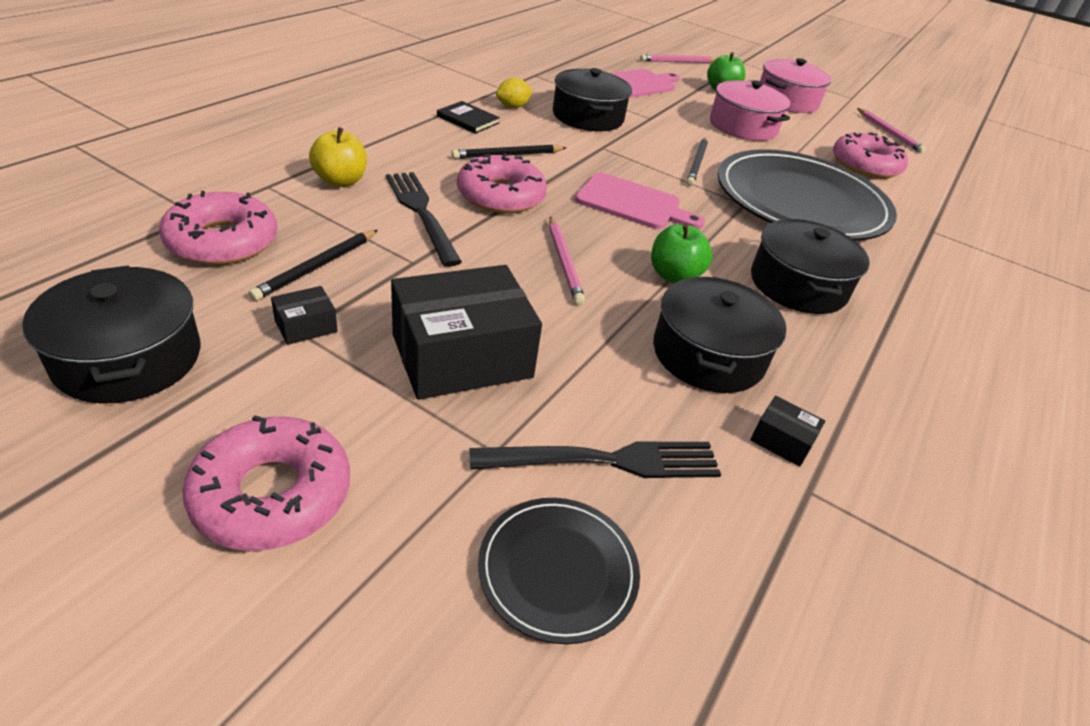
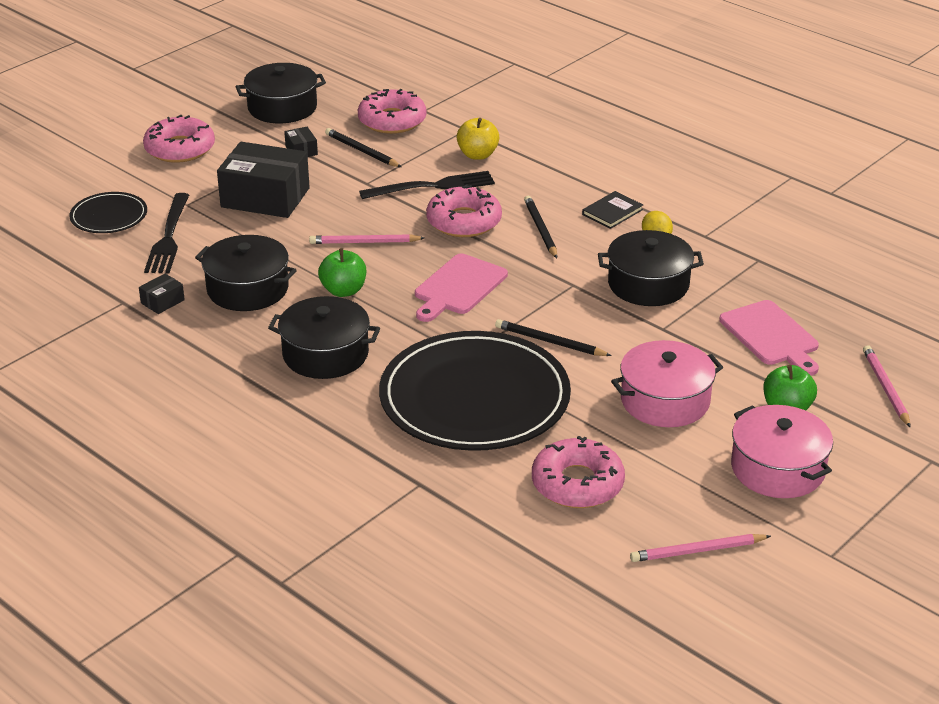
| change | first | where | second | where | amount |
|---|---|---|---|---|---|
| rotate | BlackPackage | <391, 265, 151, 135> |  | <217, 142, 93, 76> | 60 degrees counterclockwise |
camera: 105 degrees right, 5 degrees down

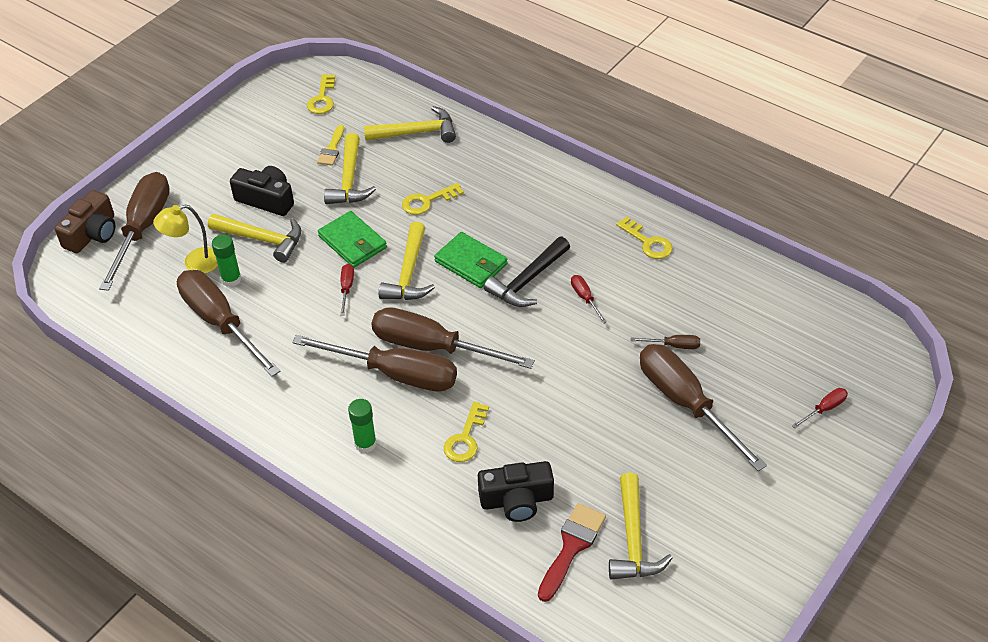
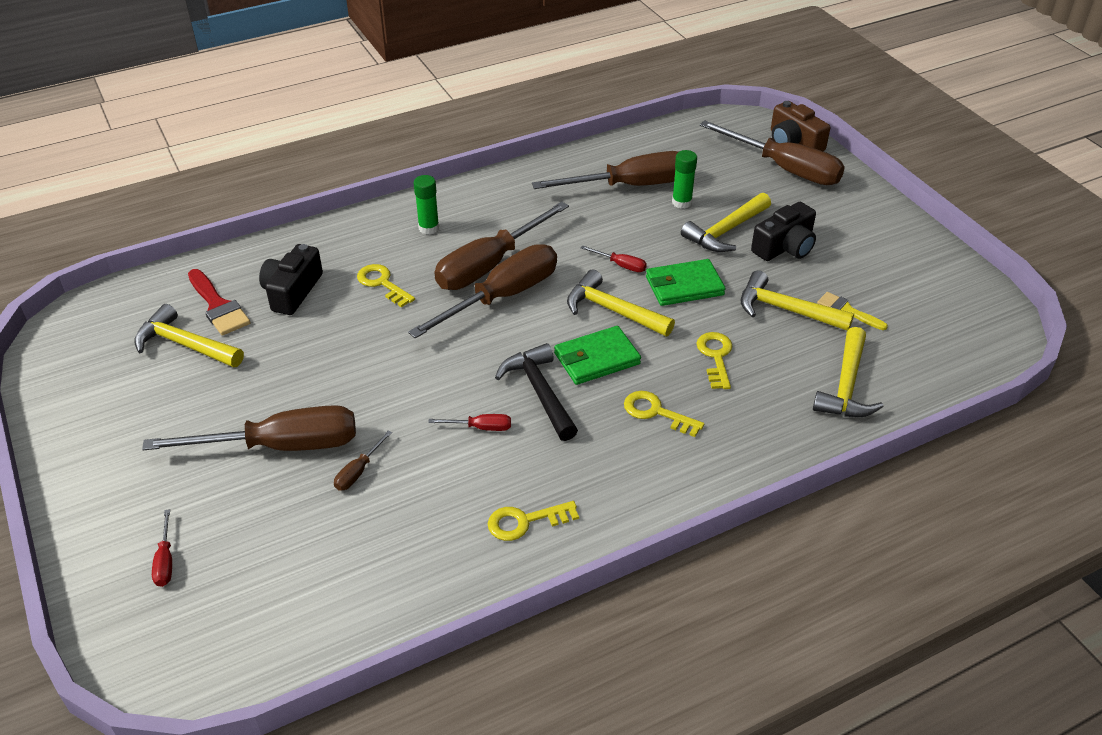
| change | first | where | second | where | amount |
|---|---|---|---|---|---|
| move | GoldenDoorKey | <307, 74, 28, 40> |  | <624, 391, 80, 46> |  |
| delete | GoldenDeskLamp | <153, 205, 65, 68> |  |  |  |
camera: 115 degrees right, 5 degrees down

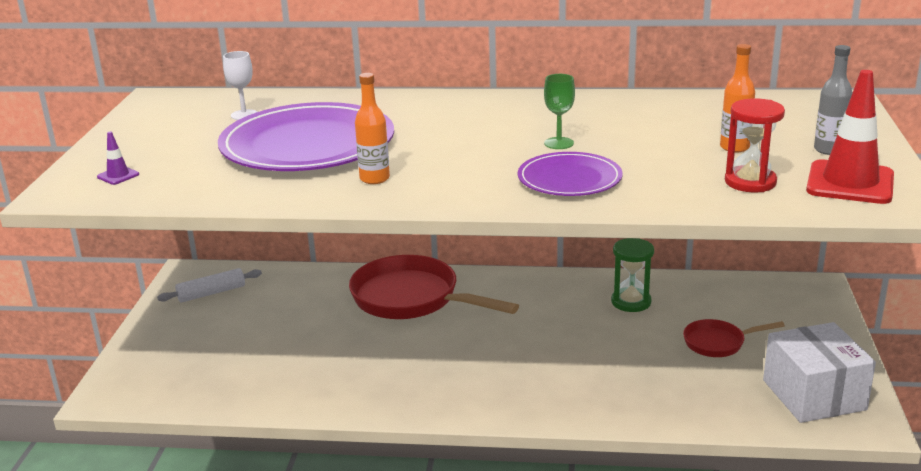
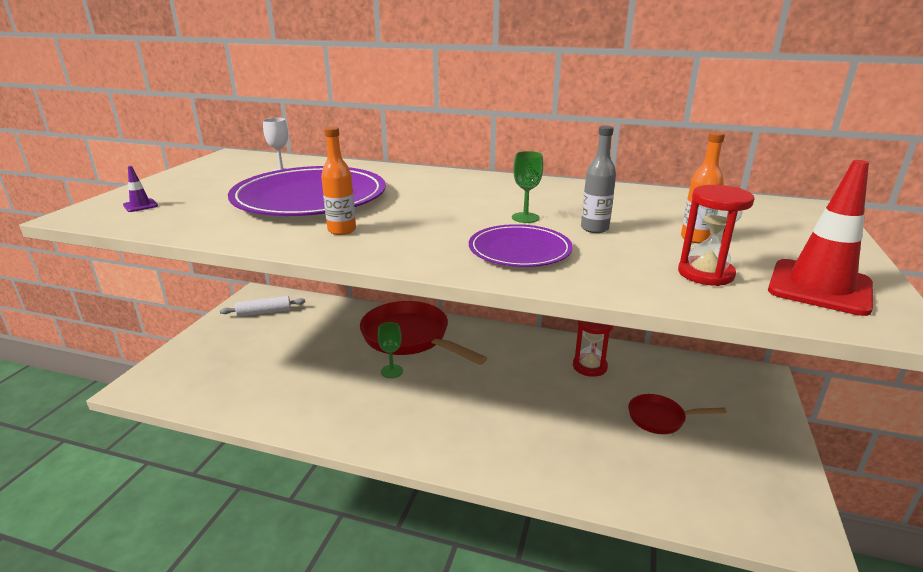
| change | first | where | second | where | amount |
|---|---|---|---|---|---|
| move | GreyDrinkBottle | <814, 45, 38, 110> |  | <581, 126, 35, 107> |  |
| recolor | EmeraldSandTimer | <611, 238, 43, 74> | RedSandTimer | <573, 320, 41, 57> |  |
| delete | PureWhitePackage | <763, 322, 113, 101> |  |  |  |
| insert |  |  | EmeraldChalice | <378, 322, 25, 56> |  |
camera: 10 degrees right, 0 degrees up

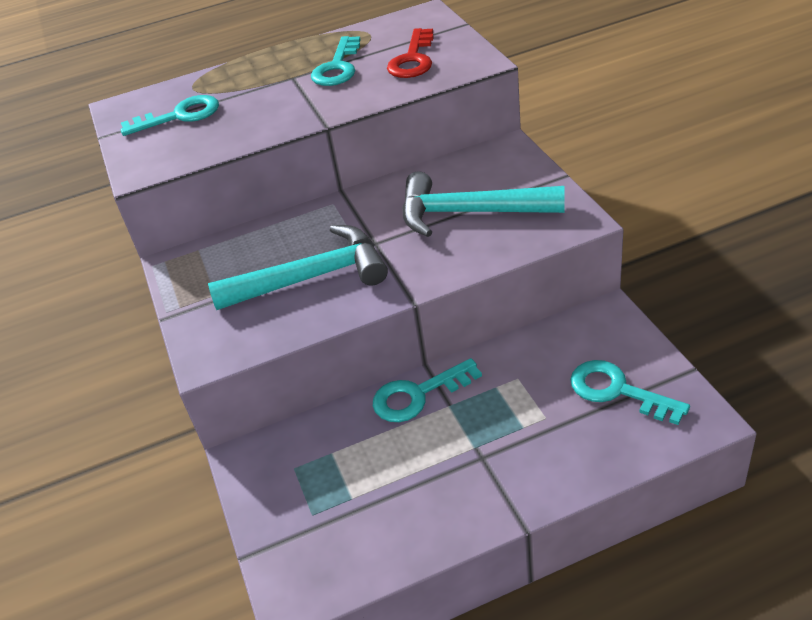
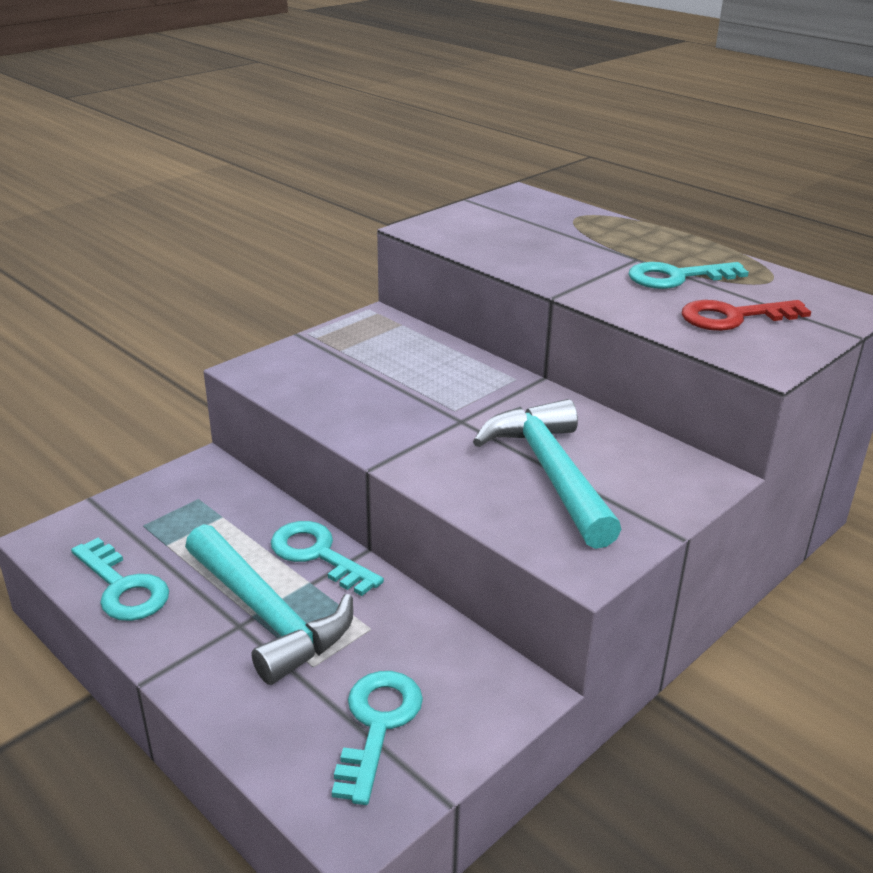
| change | first | where | second | where | amount |
|---|---|---|---|---|---|
| move | AquaDoorKey | <120, 95, 99, 41> |  | <71, 538, 98, 83> |  |
| move | AquaHammer | <208, 225, 180, 85> |  | <185, 524, 168, 161> |  |
camera: 60 degrees right, 10 degrees down

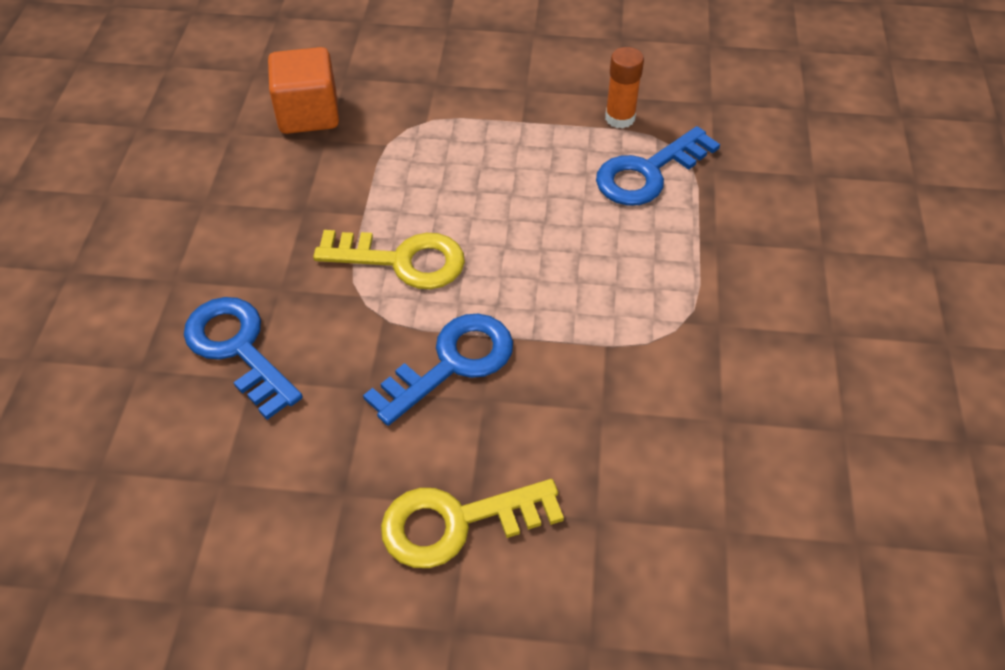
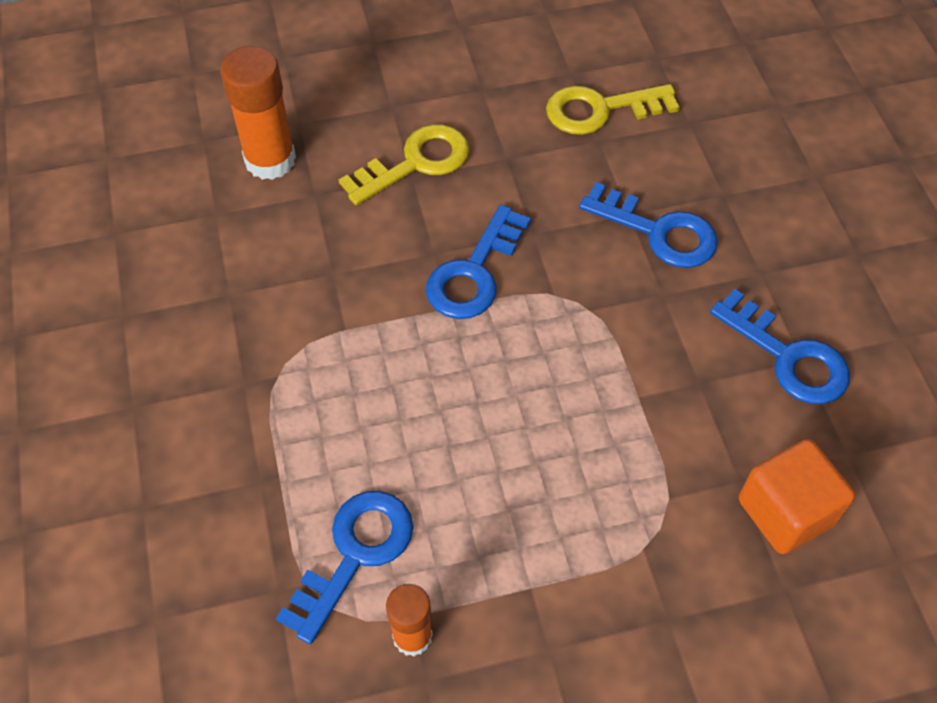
| change | first | where | second | where | amount |
|---|---|---|---|---|---|
| move | GoldenDoorKey | <313, 230, 152, 59> |  | <546, 84, 134, 51> |  |
| insert |  |  | BrightOrangeGlue | <220, 46, 76, 134> |  |
| insert |  |  | BlueDoorKey | <710, 289, 140, 115> |  |
camera: 160 degrees right, 5 degrees up

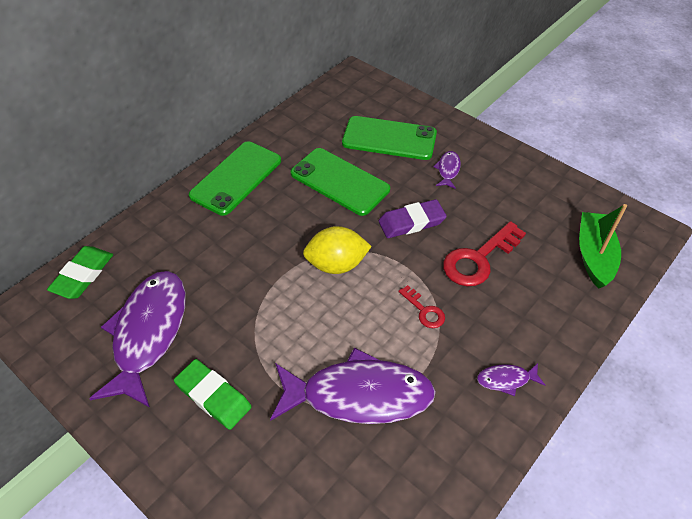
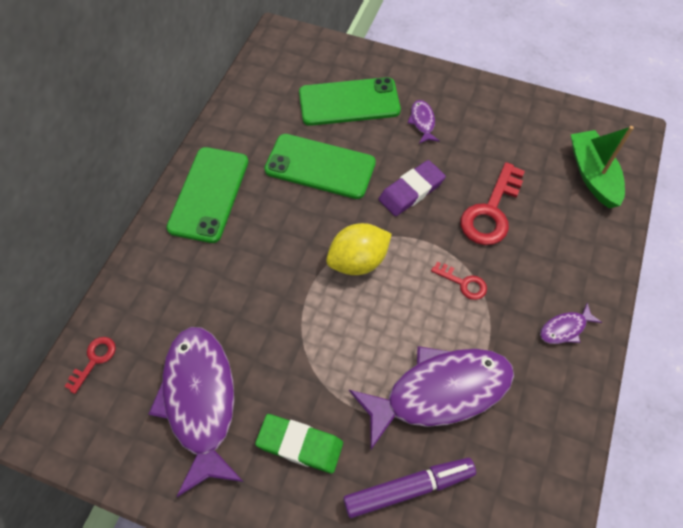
| change | first | where | second | where | amount |
|---|---|---|---|---|---|
| replace | EmeraldPencilEraser | <47, 246, 66, 53> | RedDoorKey | <64, 337, 52, 57> |  |
| insert |  |  | VioletMarkerPen | <343, 458, 133, 60> |  |
camera: 20 degrees left, 10 degrees up

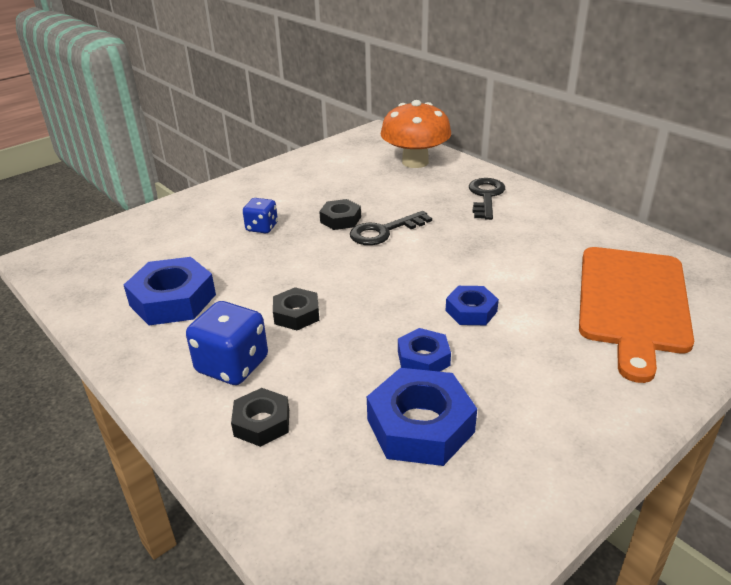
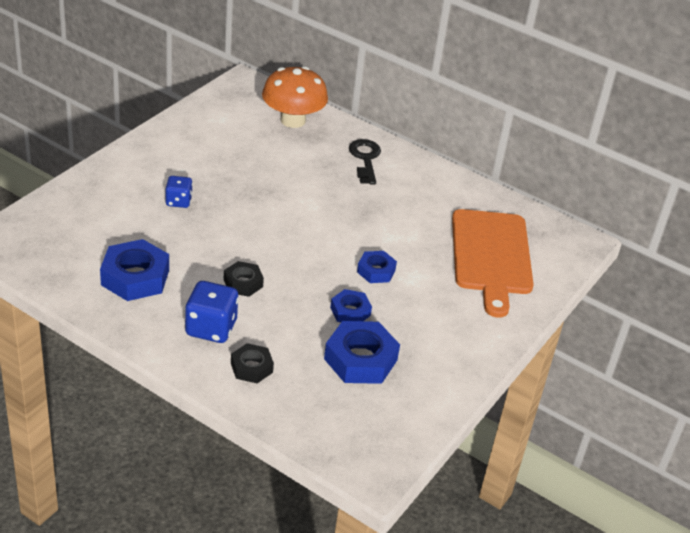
| change | first | where | second | where | amount |
|---|---|---|---|---|---|
| delete | BlackNut | <319, 199, 42, 31> |  |  |  |
| delete | BlackDoorKey | <350, 211, 82, 34> |  |  |  |
camera: 20 degrees left, 5 degrees up

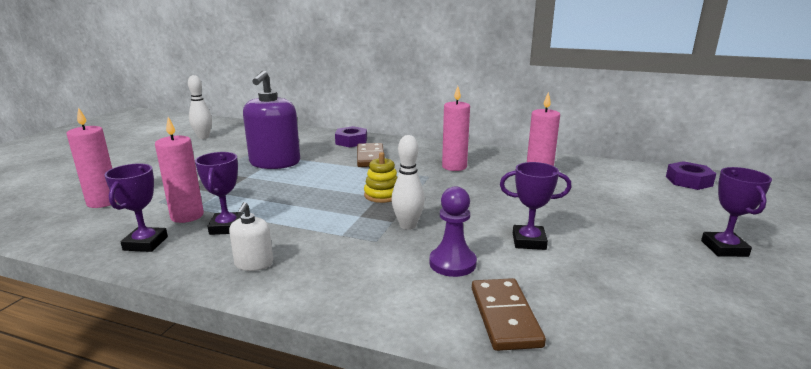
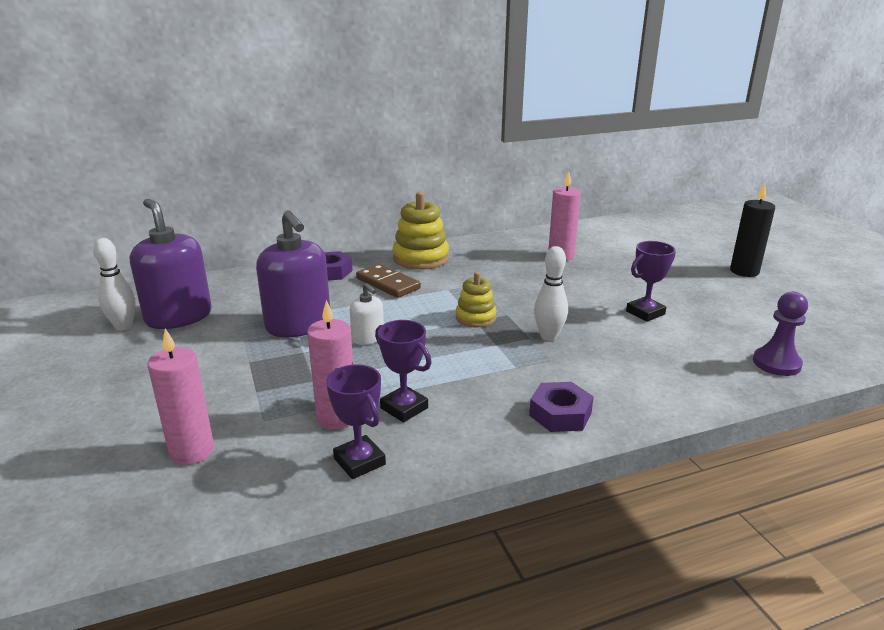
| change | first | where | second | where | amount |
|---|---|---|---|---|---|
| delete | RosyCandle | <442, 86, 28, 85> |  |  |  |
| move | VioletNut | <666, 161, 50, 29> |  | <529, 382, 65, 50> |  |
| replace | VioletPrizeCup | <701, 167, 71, 90> | BlackCandle | <730, 184, 45, 93> |  |
| move | VioletChessPawn | <429, 186, 48, 91> |  | <753, 292, 55, 84> |  |
| move | PureWhitePumpBottle | <229, 202, 44, 69> |  | <350, 283, 34, 62> |  |
| delete | BrownDominoTile | <472, 278, 74, 73> |  |  |  |
| insert |  |  | GoldenStackingToy | <393, 192, 56, 78> |  |
| insert |  |  | VioletPumpBottle | <130, 199, 82, 130> |  |
camera: 40 degrees left, 5 degrees up

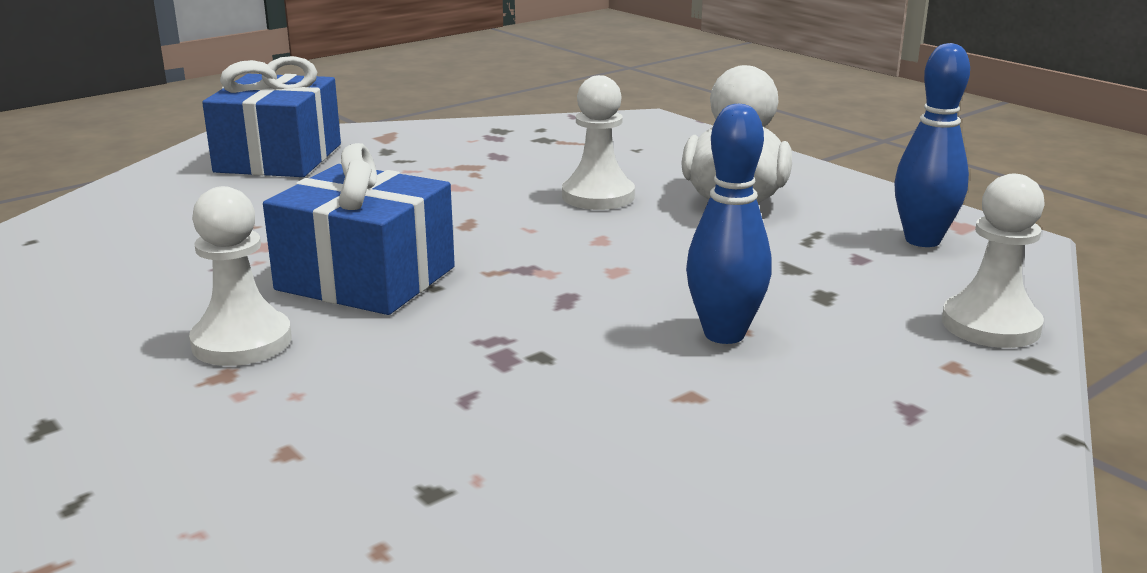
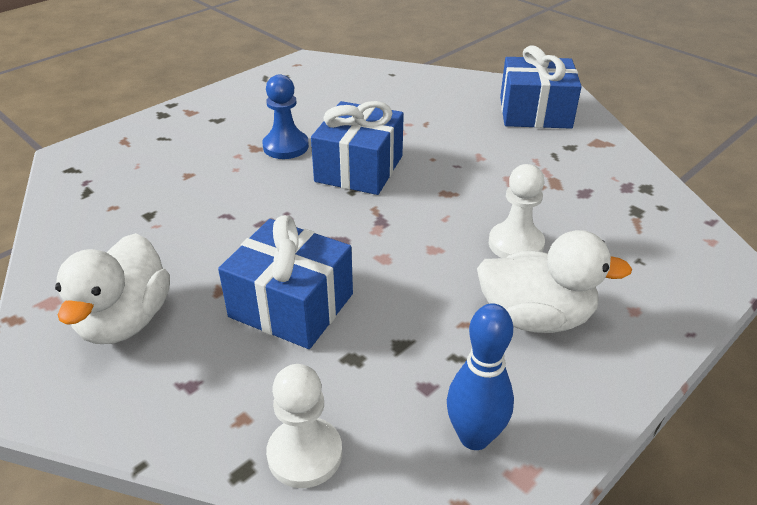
| change | first | where | second | where | amount |
|---|---|---|---|---|---|
| replace | BlueBowlingPin | <686, 104, 86, 240> | BlueGift | <218, 215, 135, 134> |  |
| recolor | PureWhiteChessPawn | <189, 186, 103, 180> | BlueChessPawn | <263, 74, 46, 85> |  |
| insert |  |  | PureWhiteRubberDuck | <55, 233, 115, 111> |  |
camera: 85 degrees right, 15 degrees up

